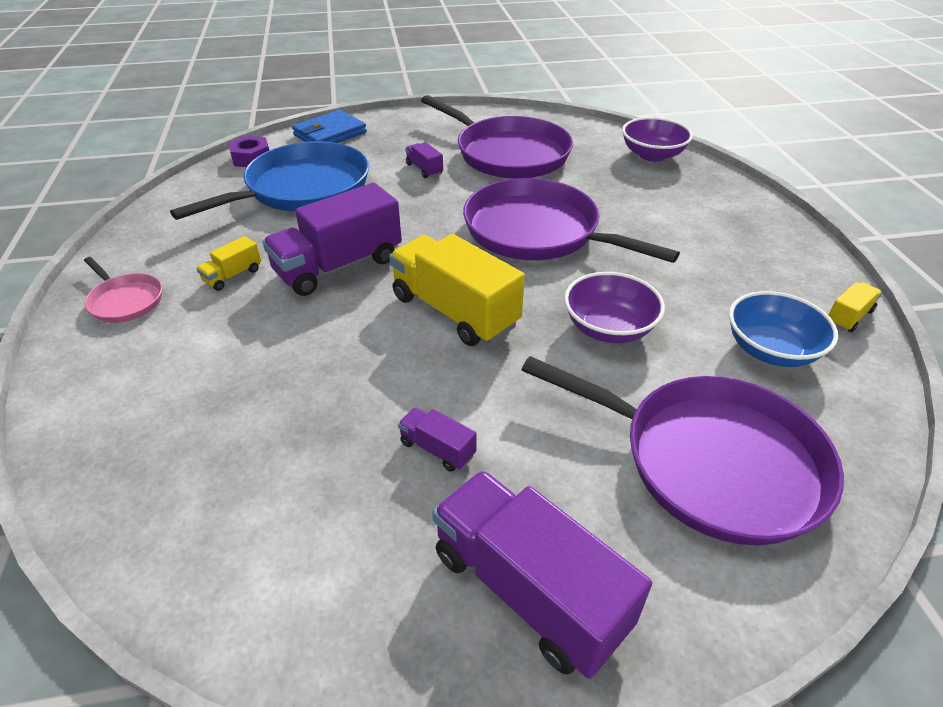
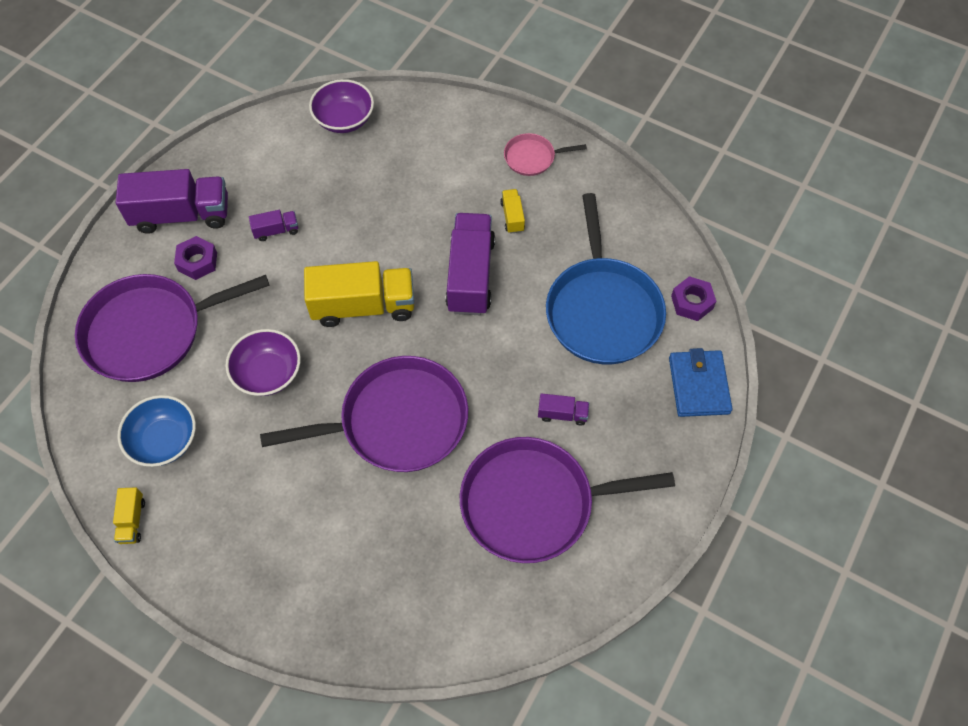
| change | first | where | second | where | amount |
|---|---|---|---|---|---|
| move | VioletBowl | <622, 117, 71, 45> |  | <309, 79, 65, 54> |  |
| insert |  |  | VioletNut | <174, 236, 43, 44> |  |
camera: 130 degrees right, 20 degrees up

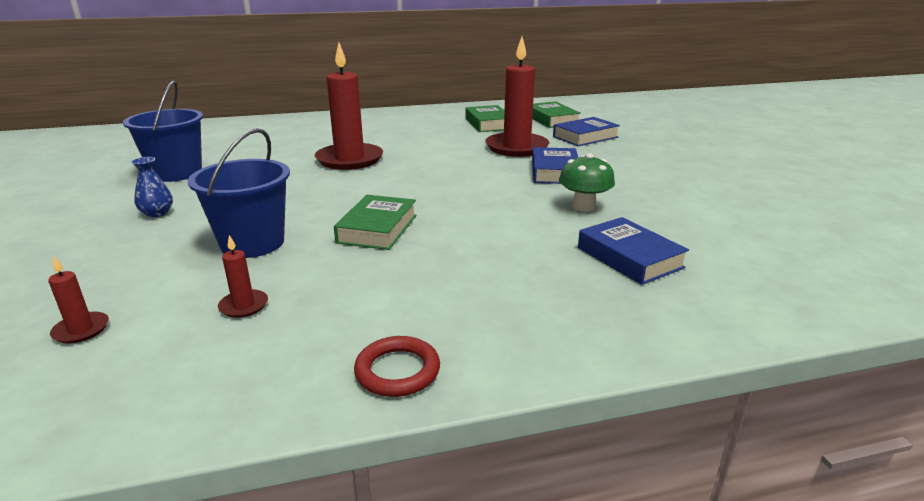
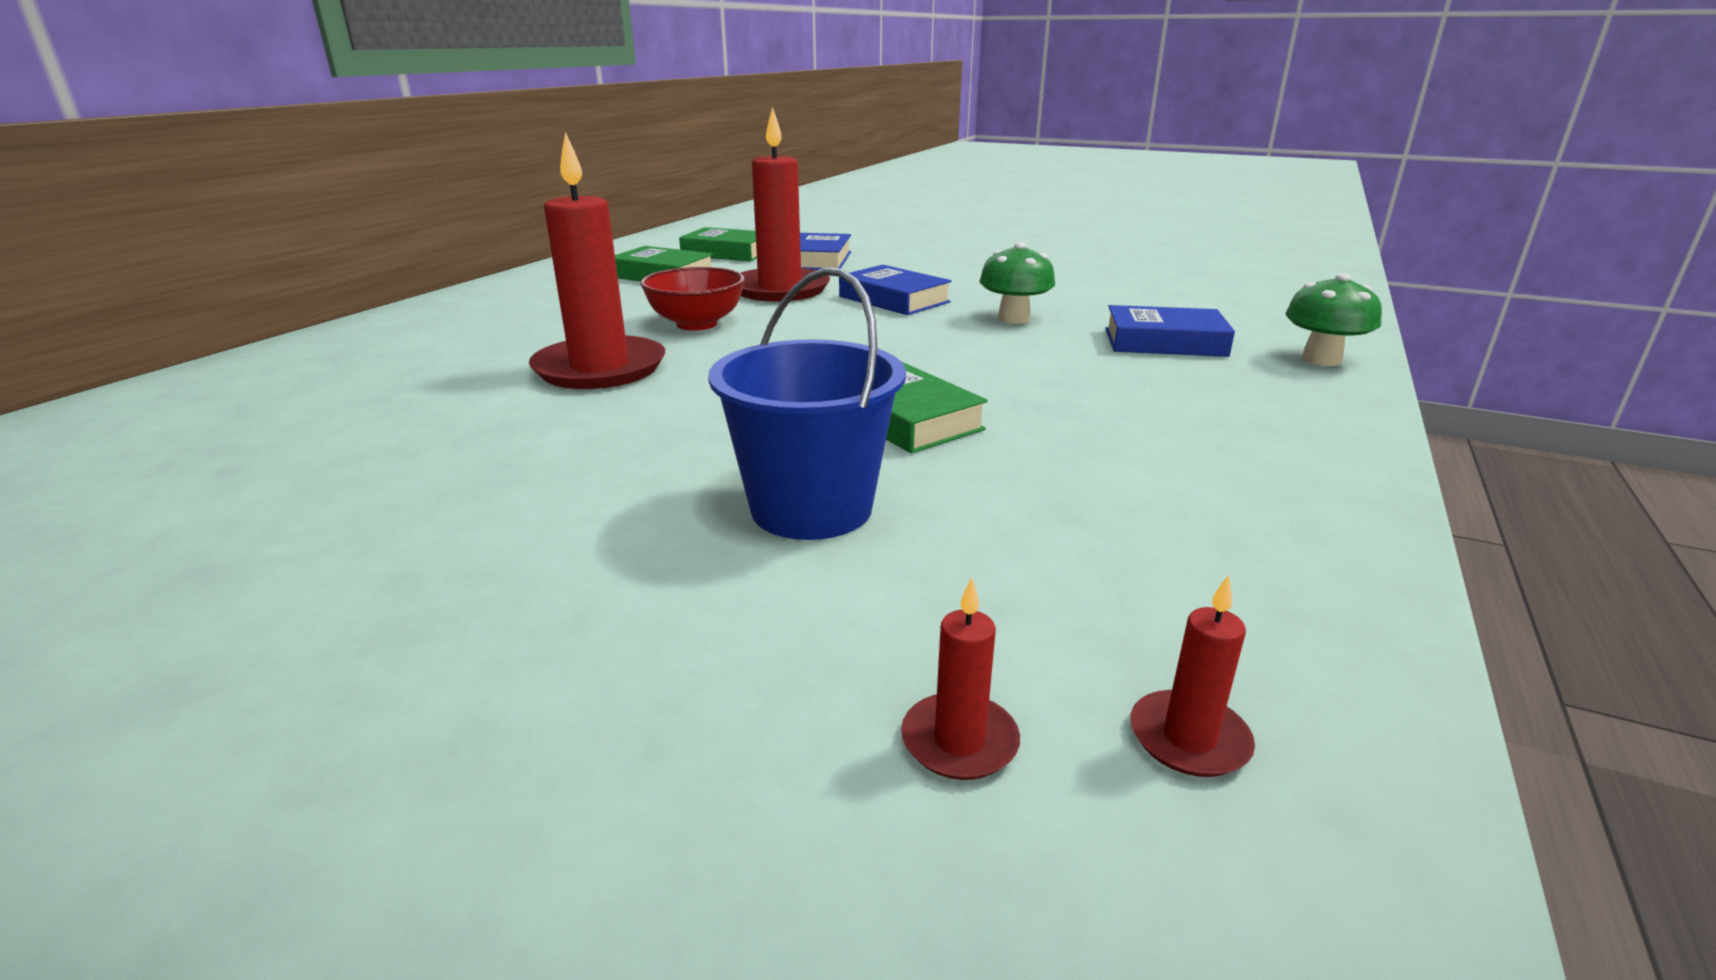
| change | first | where | second | where | amount |
|---|---|---|---|---|---|
| delete | BlueBucket | <123, 81, 80, 101> |  |  |  |
| delete | BlueVase | <131, 157, 42, 60> |  |  |  |
| move | RedCandle | <218, 235, 50, 83> |  | <1130, 575, 125, 202> |  |
| delete | RedRing | <354, 336, 86, 61> |  |  |  |
| insert |  |  | RedBowl | <640, 267, 105, 64> |  |
| insert |  |  | EmeraldToadstool | <1285, 273, 97, 93> |  |
camera: 50 degrees left, 0 degrees up

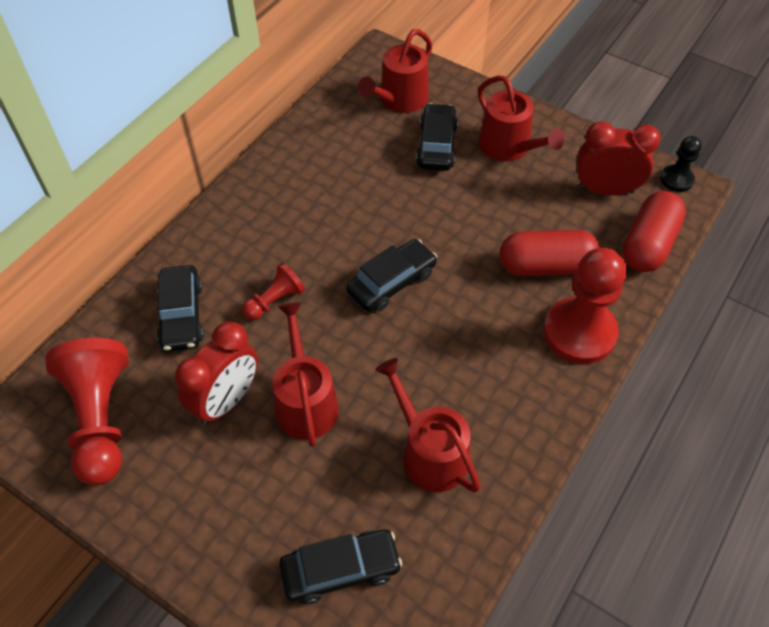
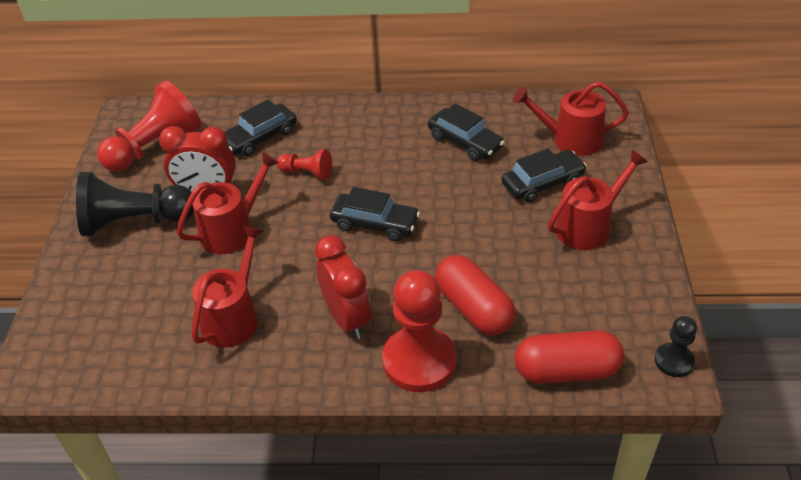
| change | first | where | second | where | amount |
|---|---|---|---|---|---|
| rotate | RedWateringCan | <478, 75, 87, 86> |  | <548, 150, 100, 100> | 150 degrees counterclockwise |
| move | RedClock | <577, 121, 84, 74> |  | <315, 235, 56, 104> |  |
| move | BlackAutomobile | <279, 529, 123, 75> |  | <428, 103, 77, 58> |  |
| insert |  |  | BlackChessPawn | <76, 172, 118, 64> |  |
camera: 60 degrees right, 10 degrees down

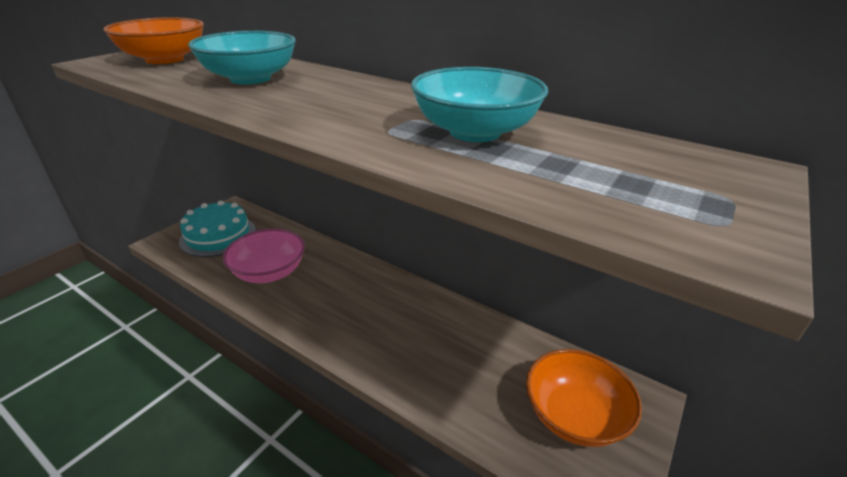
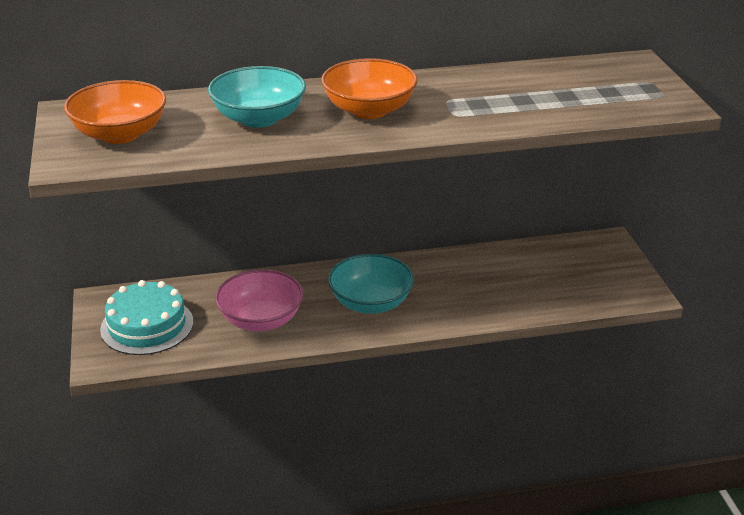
| change | first | where | second | where | amount |
|---|---|---|---|---|---|
| move | AquaBowl | <411, 67, 137, 75> |  | <328, 254, 86, 60> |  |
| move | BrightOrangeBowl | <526, 349, 116, 98> |  | <321, 58, 97, 61> |  |
camera: 45 degrees left, 0 degrees up

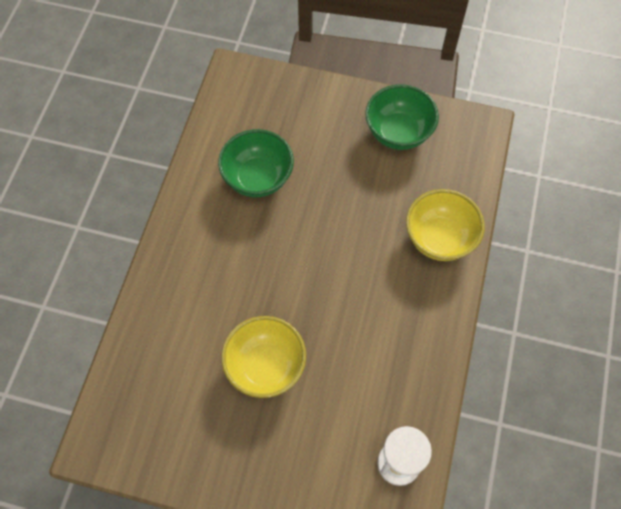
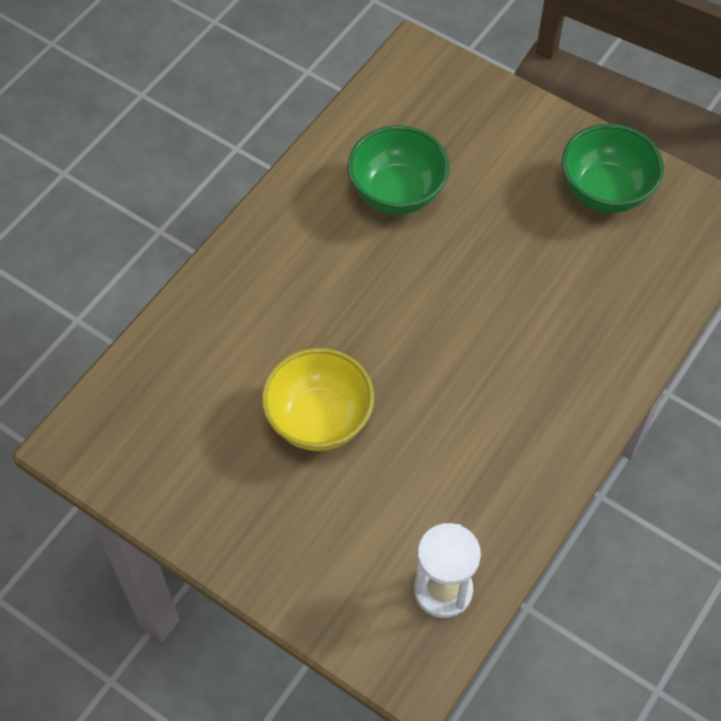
| change | first | where | second | where | amount |
|---|---|---|---|---|---|
| delete | GoldenBowl | <406, 189, 79, 72> |  |  |  |
camera: 20 degrees right, 5 degrees down

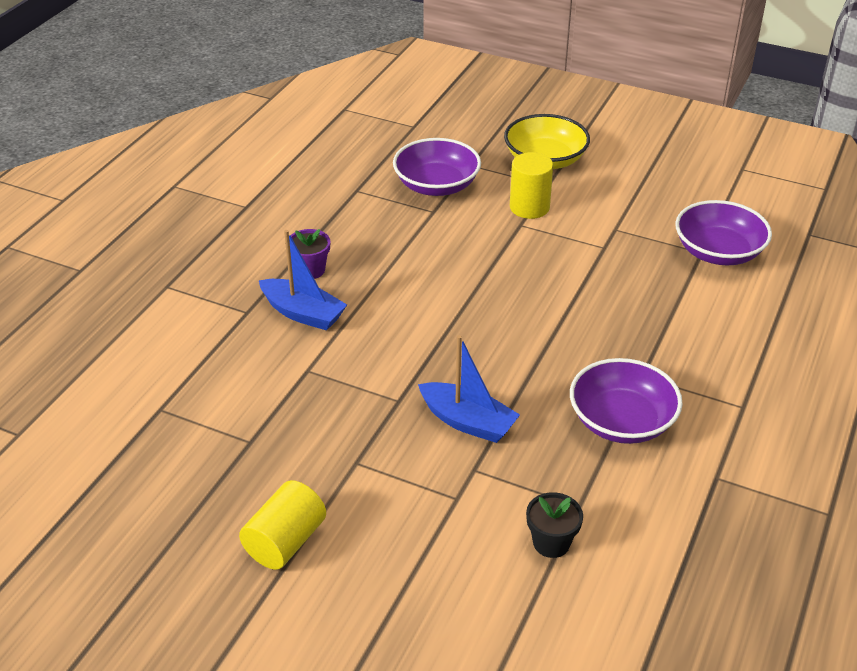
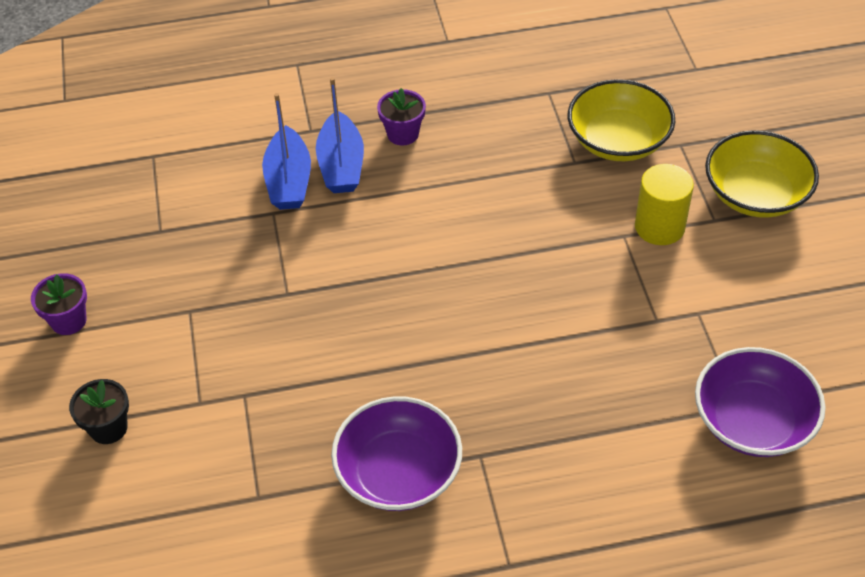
| change | first | where | second | where | amount |
|---|---|---|---|---|---|
| recolor | VioletBowl | <393, 138, 88, 58> | GoldenBowl | <568, 79, 107, 82> |  |
| move | BlueSailboat | <418, 335, 102, 108> |  | <262, 93, 49, 117> |  |
| replace | GoldenCylinderShape | <239, 480, 87, 90> | VioletPottedPlant | <31, 273, 56, 62> |  |
| move | BlackPottedPlant | <526, 492, 57, 66> |  | <69, 379, 60, 65> |  |
camera: 55 degrees right, 10 degrees up

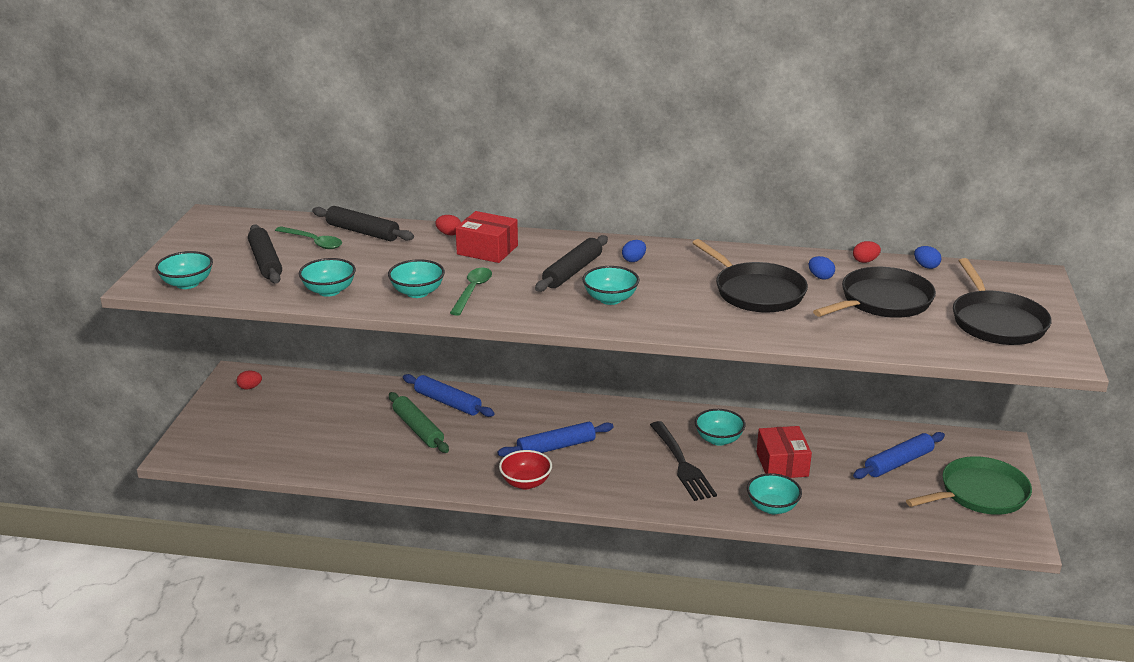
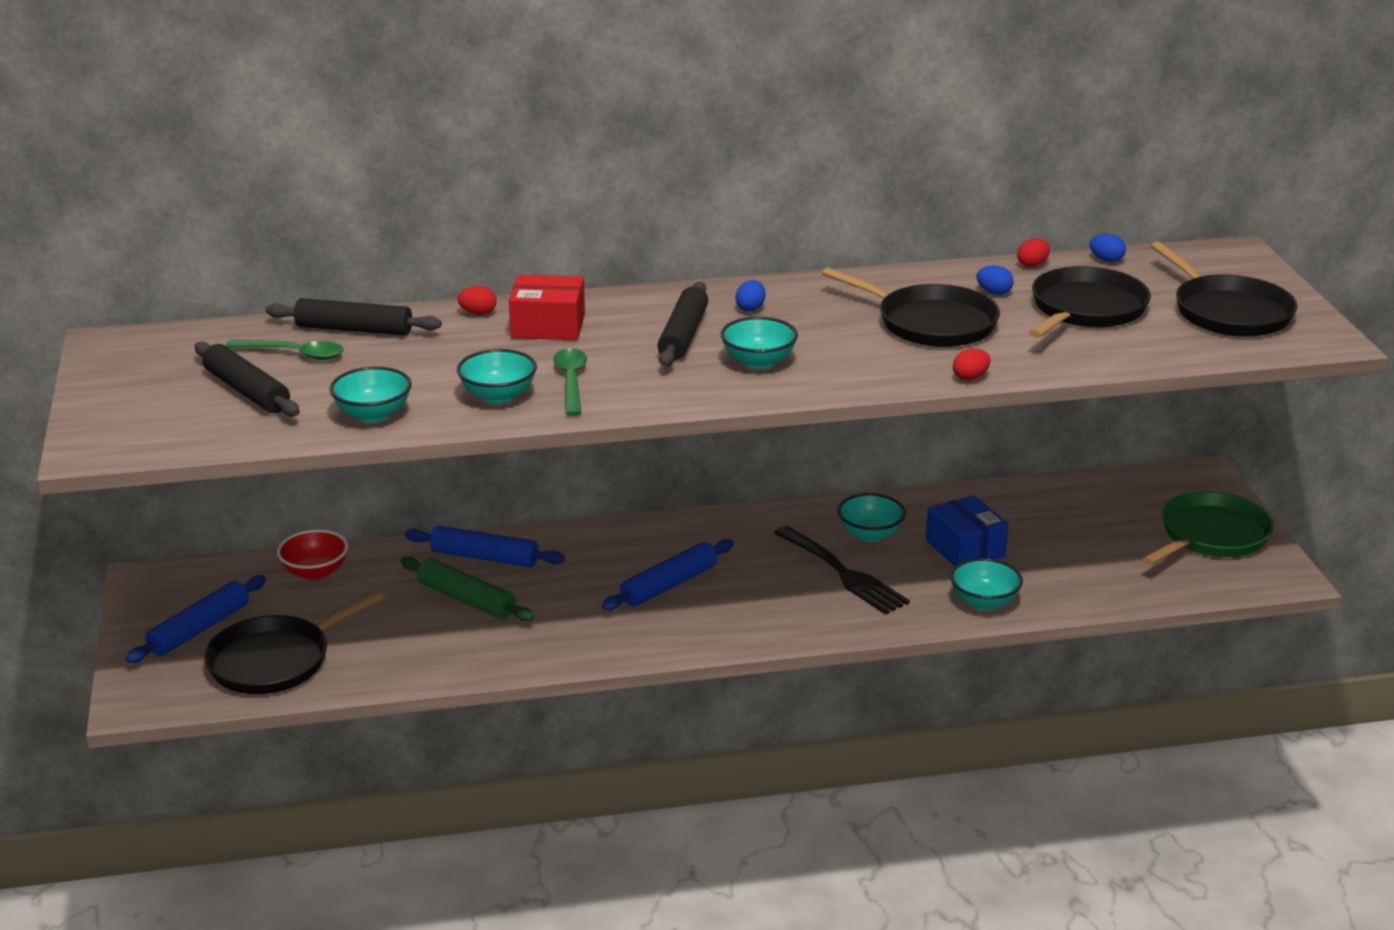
| change | first | where | second | where | amount |
|---|---|---|---|---|---|
| delete | AquaBowl | <155, 251, 58, 38> |  |  |  |
| move | RedEggShape | <237, 371, 25, 19> |  | <953, 349, 37, 32> |  |
| recolor | RedPackage | <757, 426, 55, 52> | BluePackage | <926, 495, 83, 71> |  |
| move | BlueRollingPin | <853, 432, 92, 47> |  | <126, 575, 140, 88> |  |
| move | RedBowl | <499, 450, 53, 39> |  | <277, 529, 71, 51> |  |
| insert |  |  | BlackFryingPan | <204, 591, 180, 103> |  |
camera: 20 degrees left, 0 degrees up

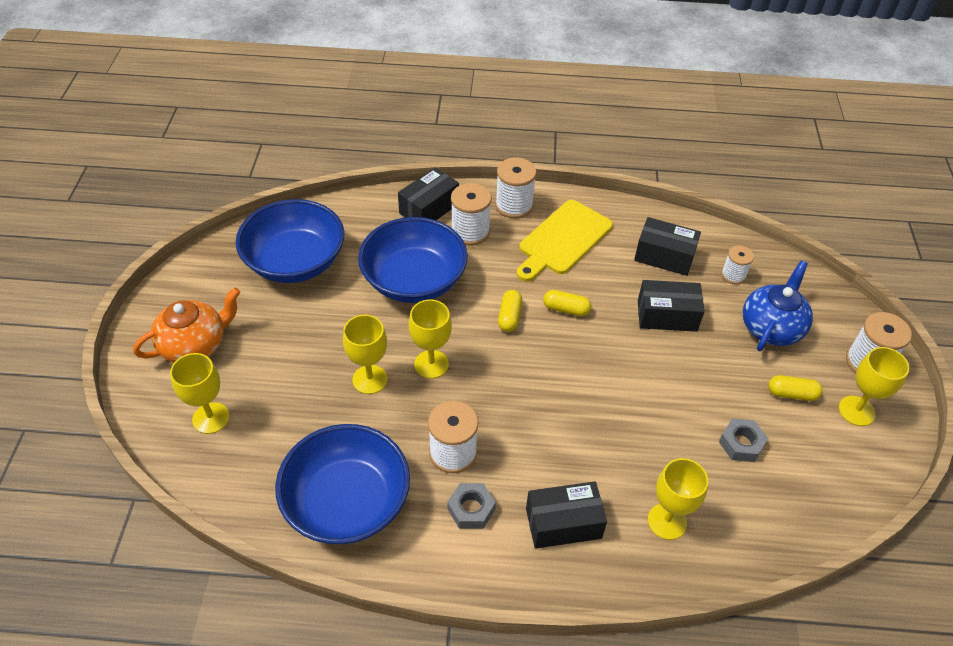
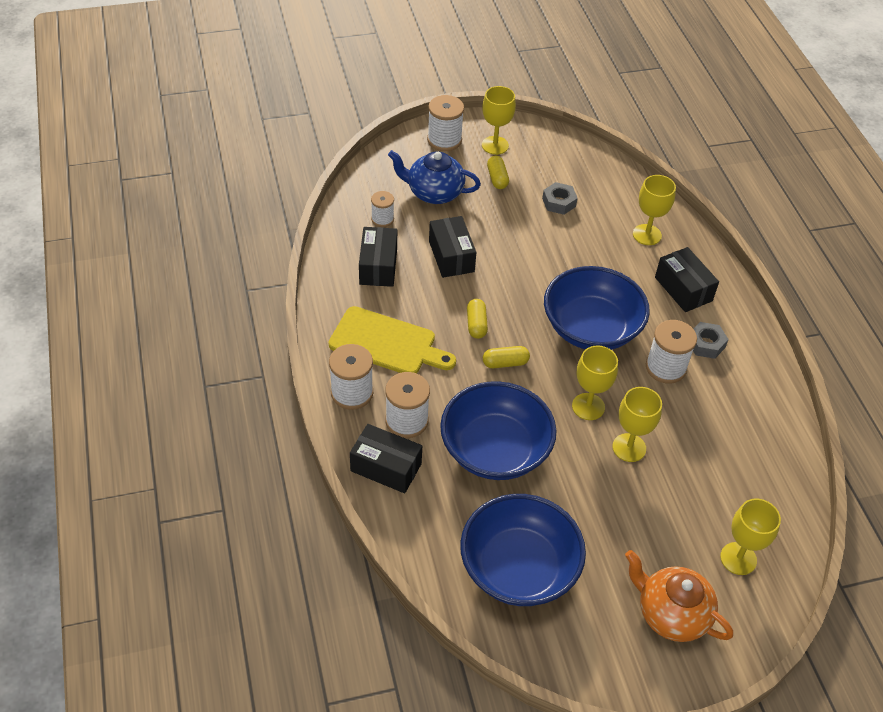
| change | first | where | second | where | amount |
|---|---|---|---|---|---|
| move | BlueBowl | <275, 424, 135, 120> |  | <544, 266, 106, 84> |  |
camera: 110 degrees left, 0 degrees up

